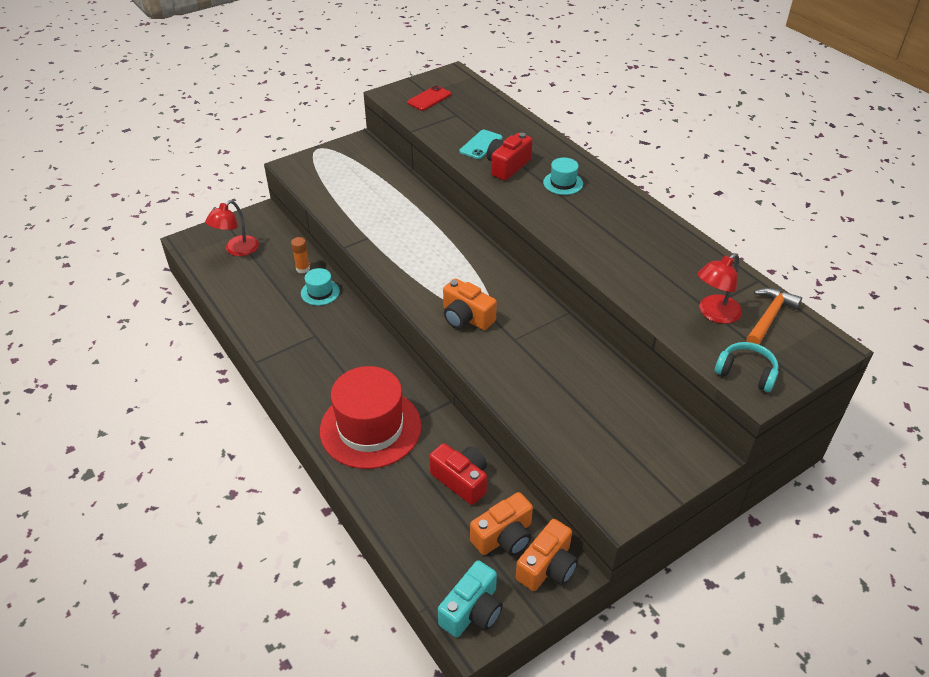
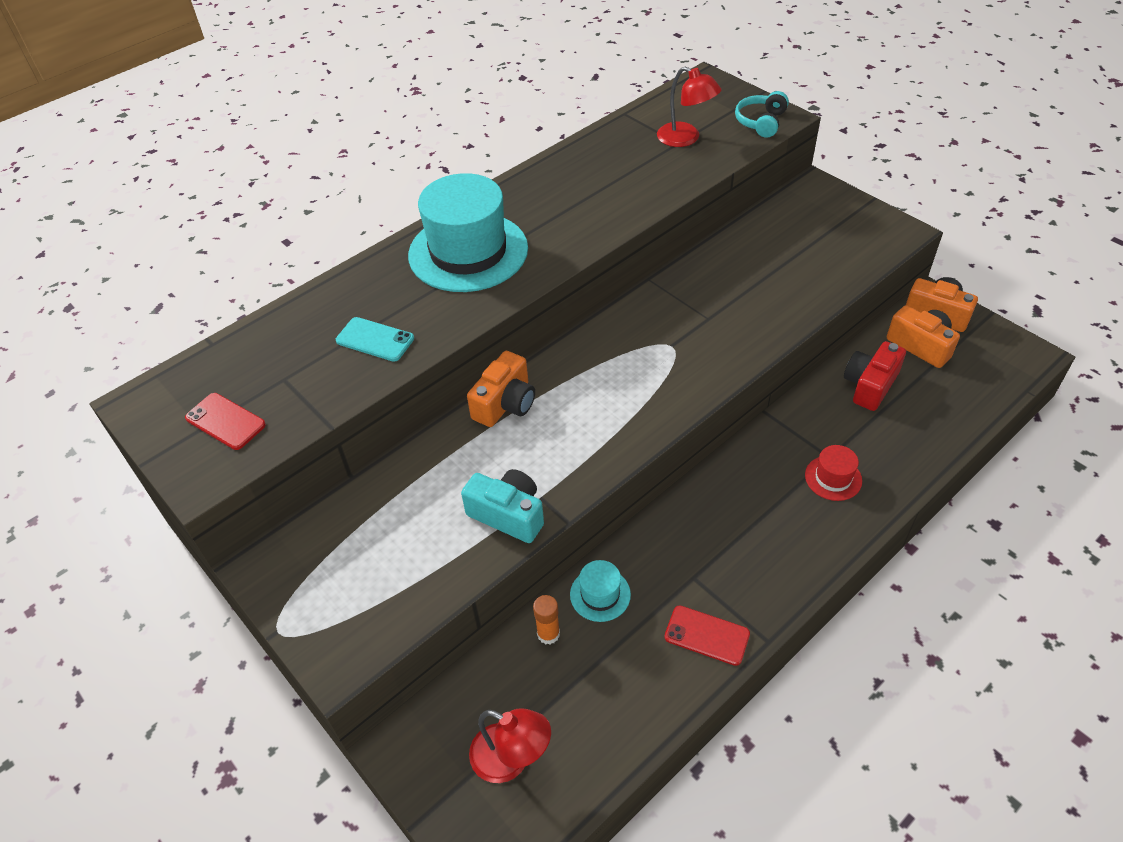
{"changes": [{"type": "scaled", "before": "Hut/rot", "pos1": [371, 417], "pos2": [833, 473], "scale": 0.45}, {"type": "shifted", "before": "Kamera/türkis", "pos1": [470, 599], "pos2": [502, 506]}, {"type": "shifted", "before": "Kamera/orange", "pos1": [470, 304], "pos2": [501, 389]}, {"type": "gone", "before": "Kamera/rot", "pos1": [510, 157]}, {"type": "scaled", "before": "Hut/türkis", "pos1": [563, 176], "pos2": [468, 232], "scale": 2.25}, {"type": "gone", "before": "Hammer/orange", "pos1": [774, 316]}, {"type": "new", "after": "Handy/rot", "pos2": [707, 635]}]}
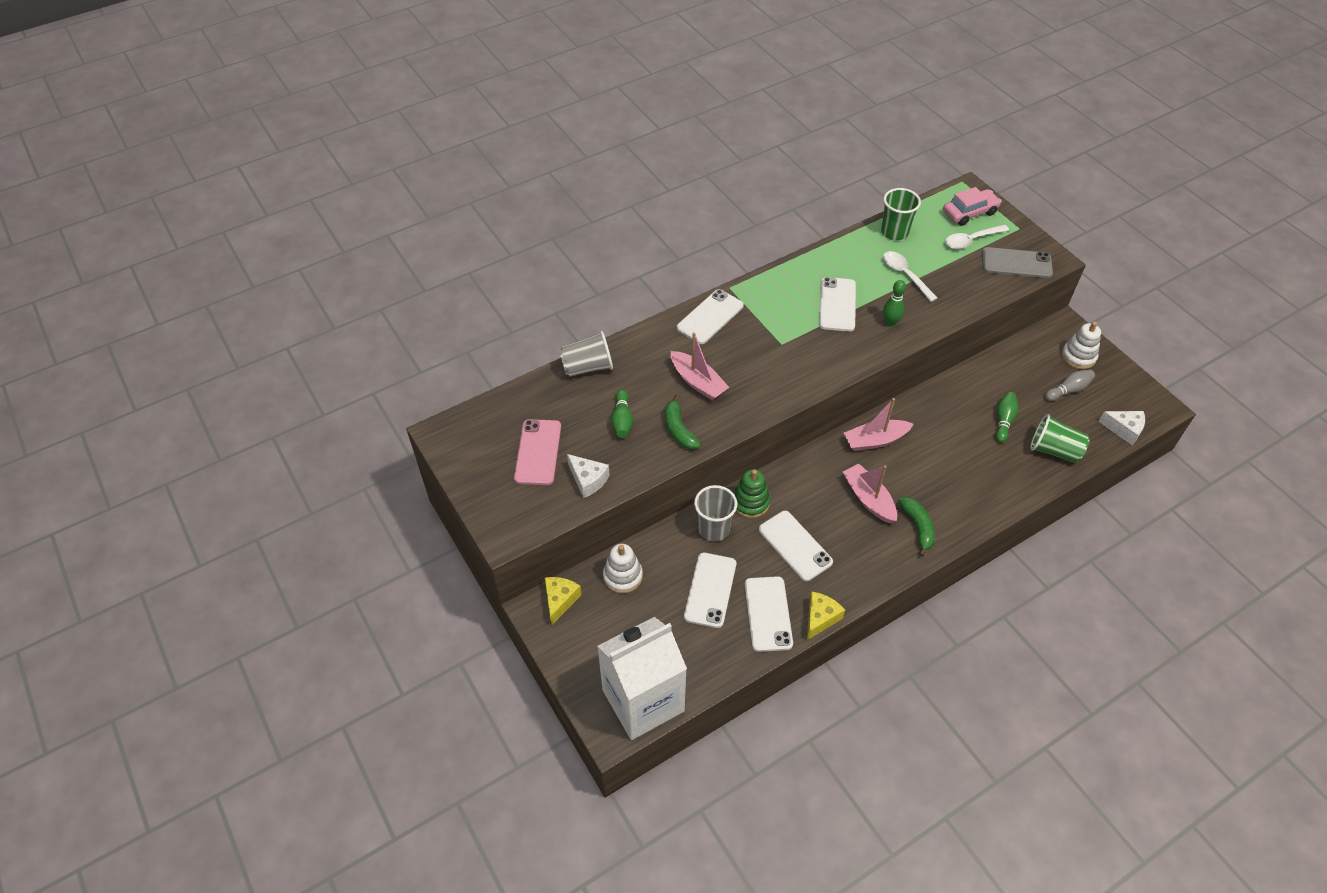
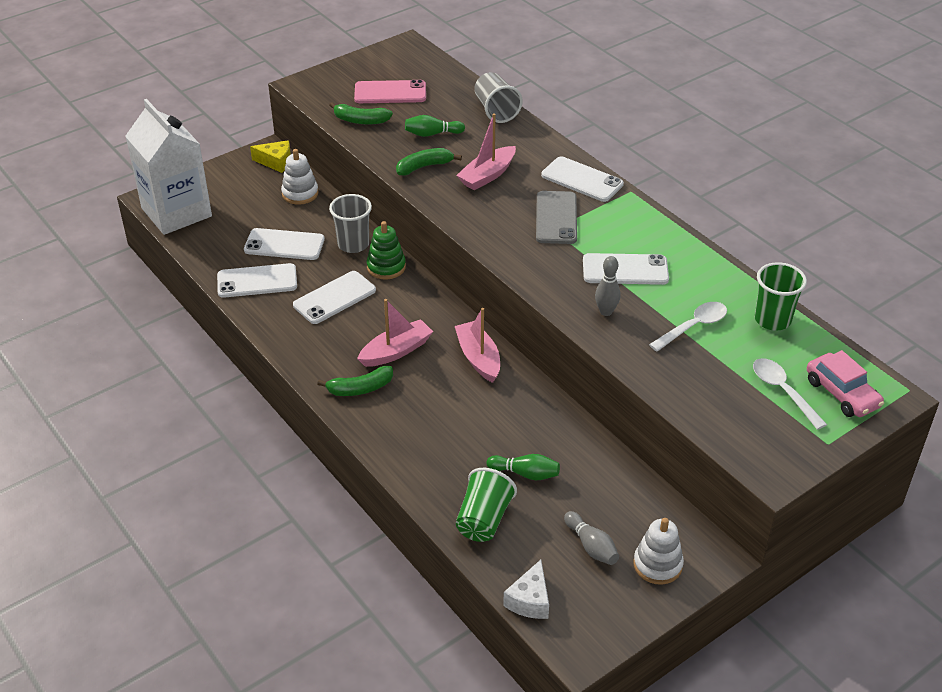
{"changes": [{"type": "swapped", "before": "Käse/weiß", "after": "Banane/grün", "pos1": [588, 476], "pos2": [361, 113]}, {"type": "gone", "before": "Käse/gelb", "pos1": [826, 616]}, {"type": "repainted", "before": "Bowlingkegel/grün", "after": "Bowlingkegel/grau", "pos1": [894, 303], "pos2": [608, 286]}, {"type": "shifted", "before": "Handy/grau", "pos1": [1017, 262], "pos2": [556, 217]}]}
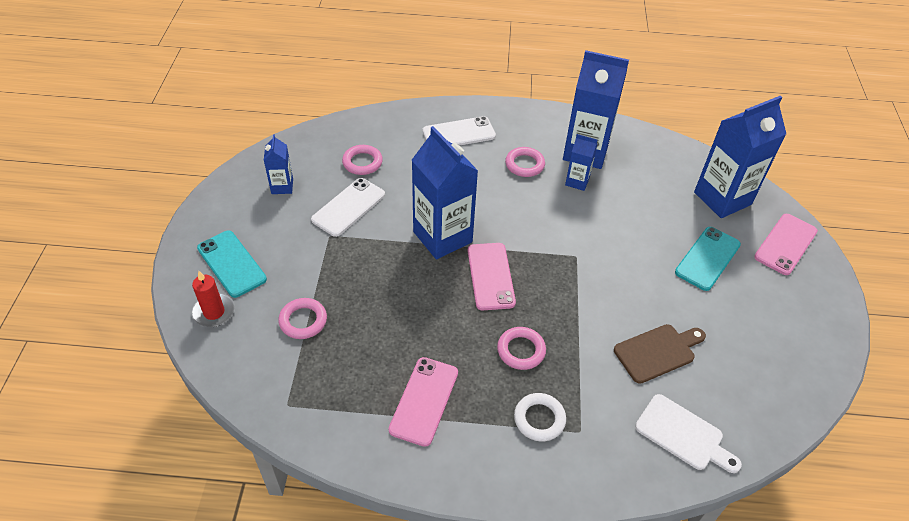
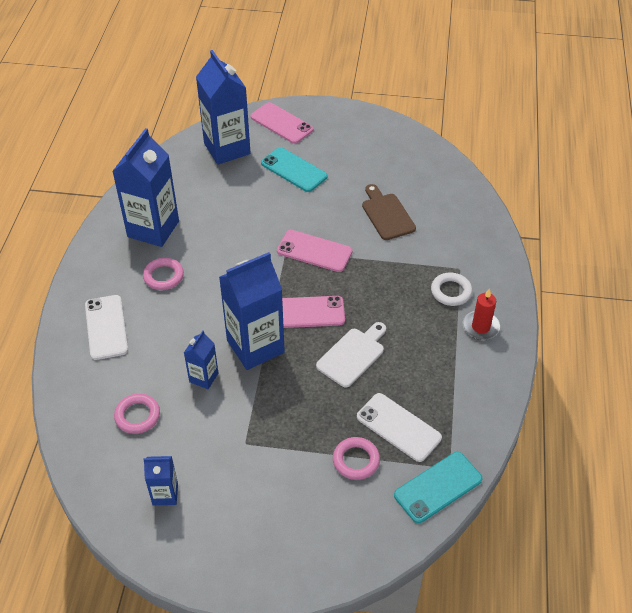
{"changes": [{"type": "shifted", "before": "Kerze/rot", "pos1": [213, 299], "pos2": [481, 314]}, {"type": "shifted", "before": "Handy/türkis", "pos1": [232, 264], "pos2": [438, 487]}, {"type": "shifted", "before": "Handy/weiß", "pos1": [348, 207], "pos2": [399, 427]}, {"type": "shifted", "before": "Handy/rosa", "pos1": [423, 402], "pos2": [315, 251]}, {"type": "gone", "before": "Ring/rosa", "pos1": [521, 348]}, {"type": "shifted", "before": "Getränkekarton/blau", "pos1": [581, 162], "pos2": [201, 359]}, {"type": "shifted", "before": "Schneidebrett/weiß", "pos1": [688, 433], "pos2": [351, 354]}]}
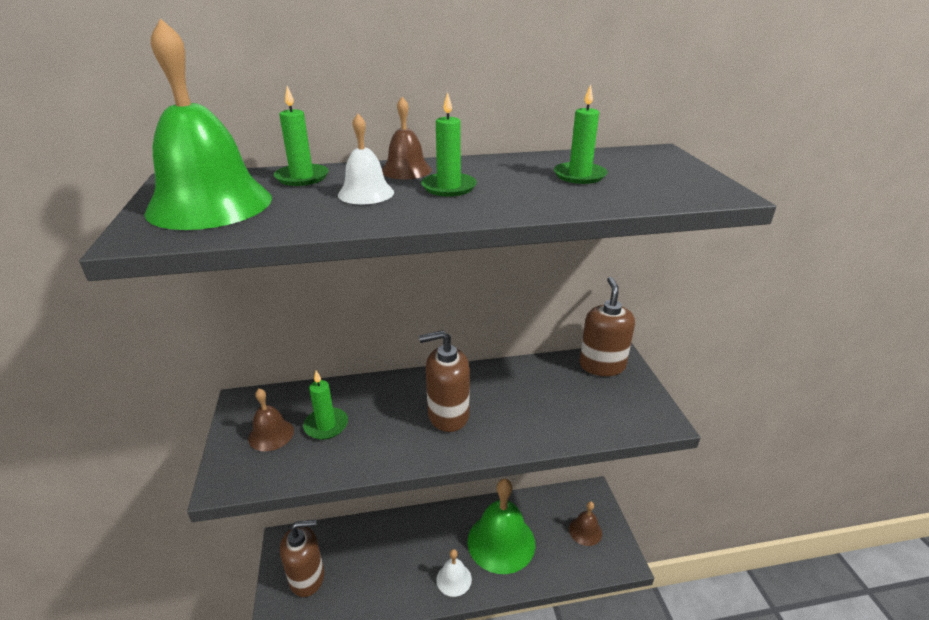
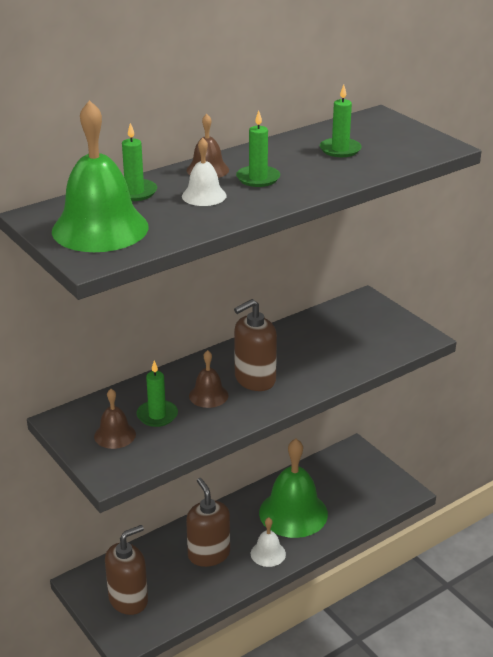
{"changes": [{"type": "shifted", "before": "Glocke/braun", "pos1": [585, 523], "pos2": [208, 379]}, {"type": "shifted", "before": "Seifenspender/braun", "pos1": [607, 326], "pos2": [208, 522]}]}
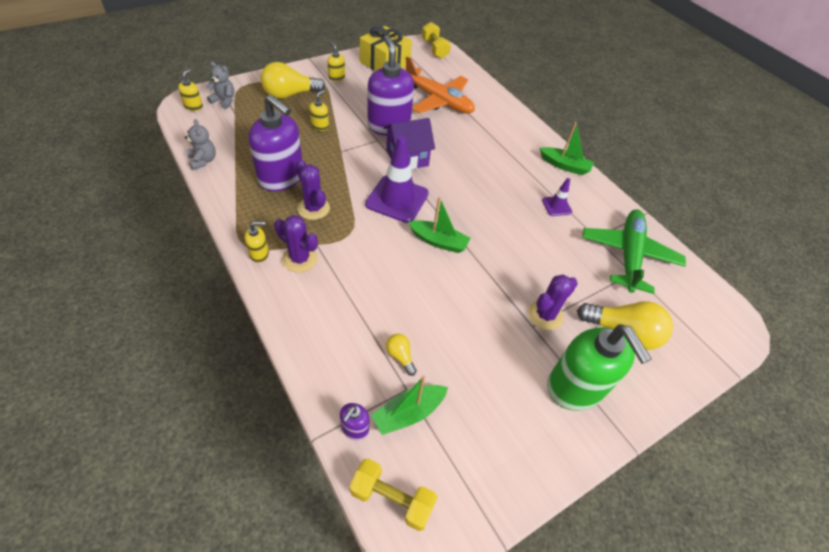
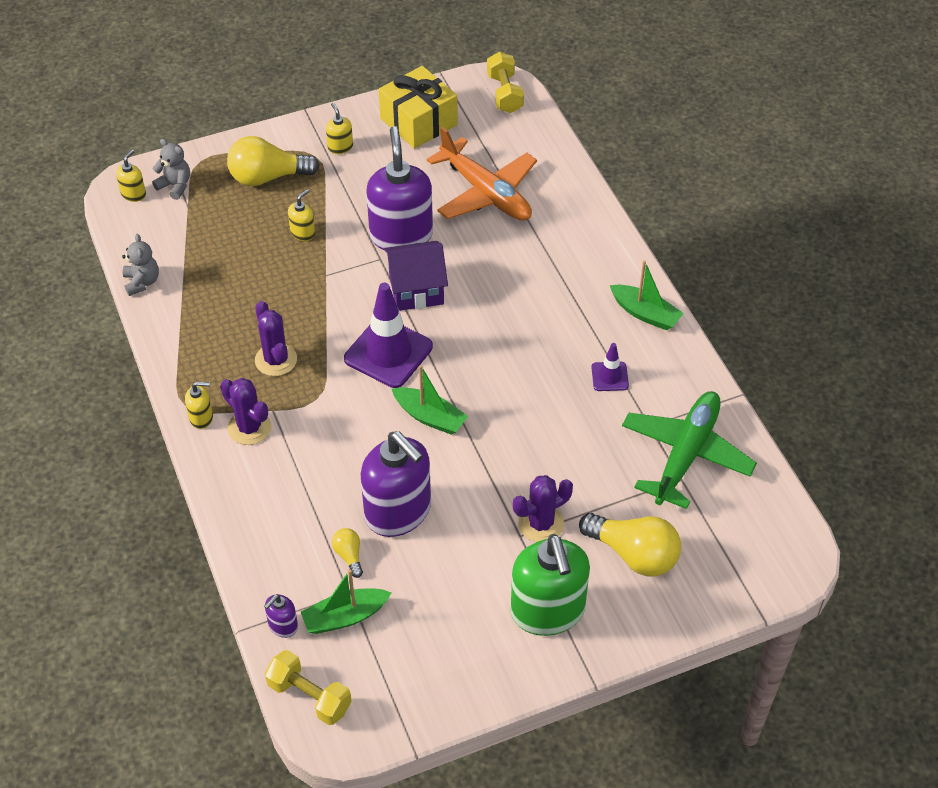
{"changes": [{"type": "shifted", "before": "Seifenspender/lila", "pos1": [275, 142], "pos2": [396, 484]}]}
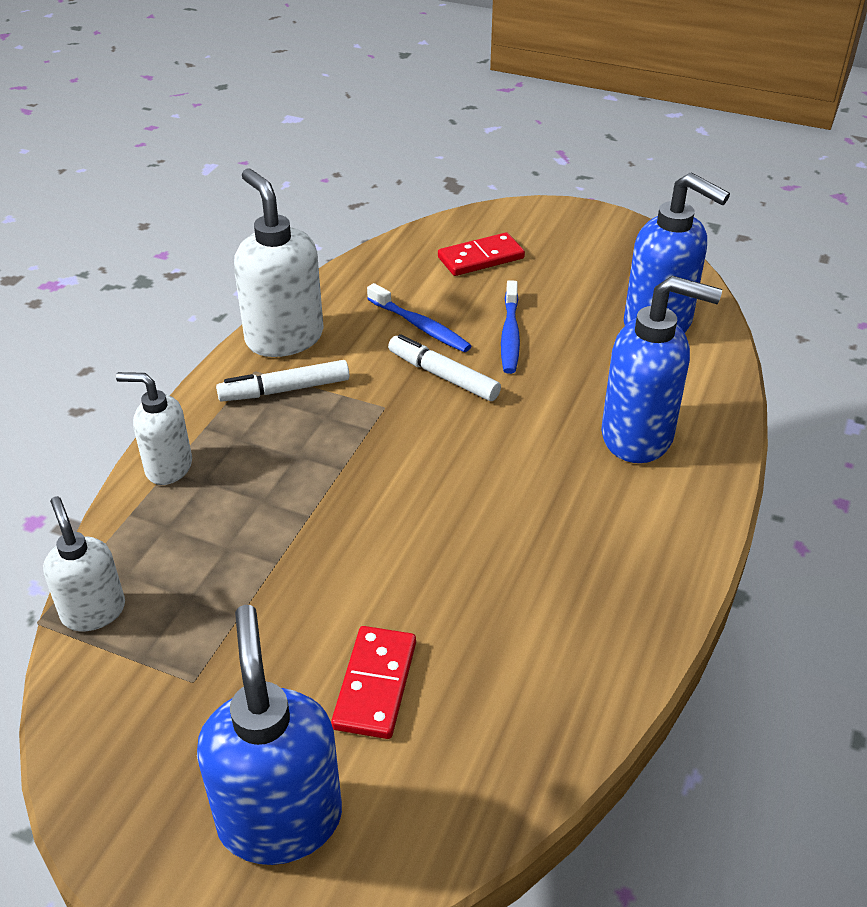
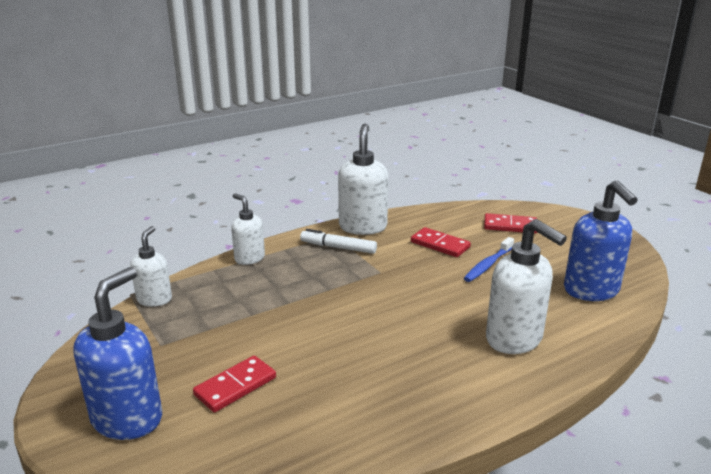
{"changes": [{"type": "swapped", "before": "Zahnbürste/blau", "after": "Dominostein/rot", "pos1": [419, 317], "pos2": [441, 242]}, {"type": "gone", "before": "Filzstift/weiß", "pos1": [444, 367]}, {"type": "repainted", "before": "Seifenspender/blau", "after": "Seifenspender/weiß", "pos1": [662, 369], "pos2": [526, 286]}]}
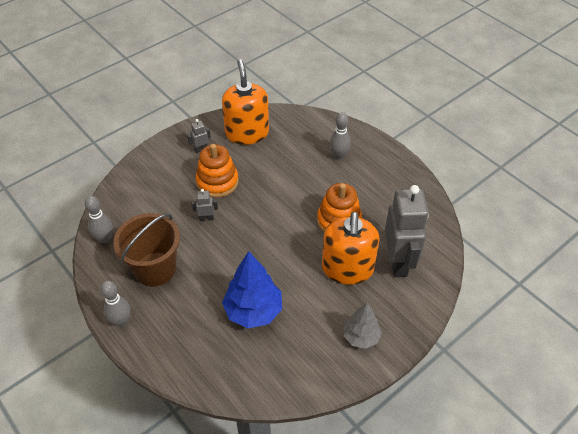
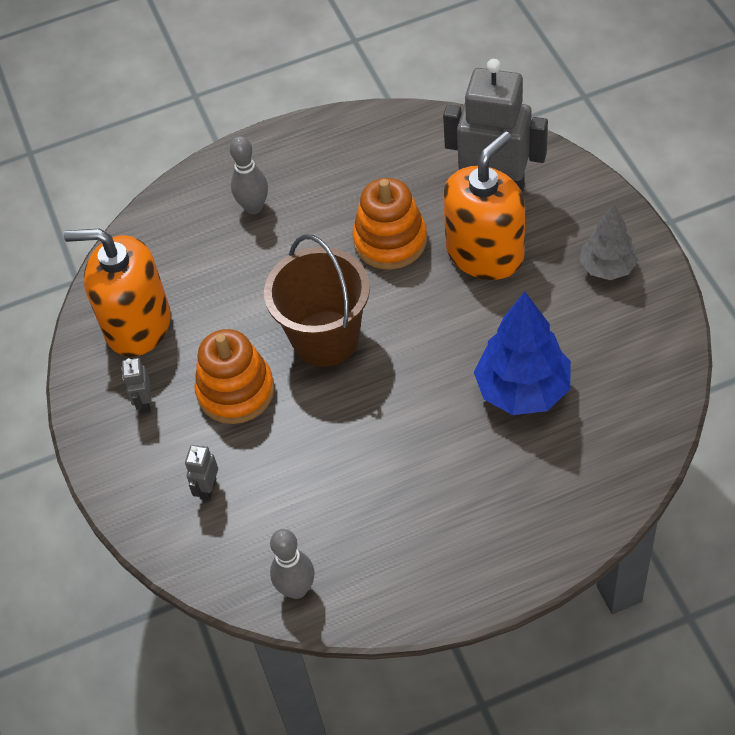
{"changes": [{"type": "gone", "before": "Bowlingkegel/grau", "pos1": [115, 304]}, {"type": "shifted", "before": "Eimer/braun", "pos1": [146, 250], "pos2": [317, 300]}, {"type": "shifted", "before": "Roboter/grau", "pos1": [205, 205], "pos2": [201, 473]}, {"type": "rotated", "before": "Seifenspender/orange", "pos1": [351, 248], "pos2": [484, 205], "turn": -75}]}
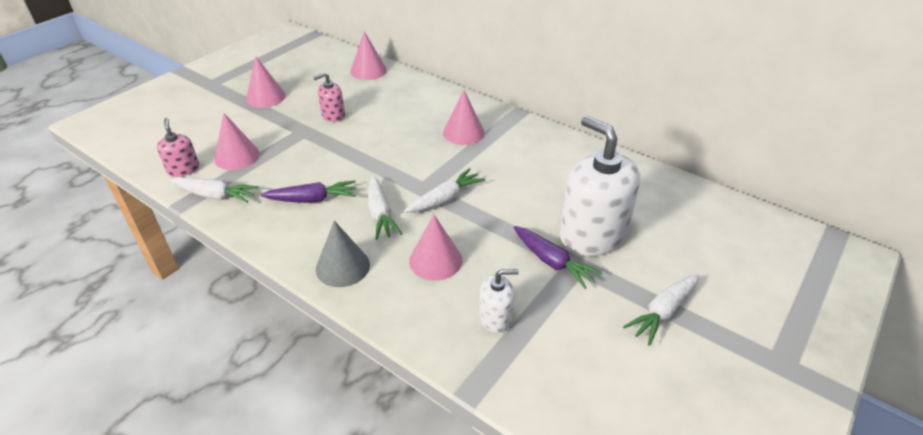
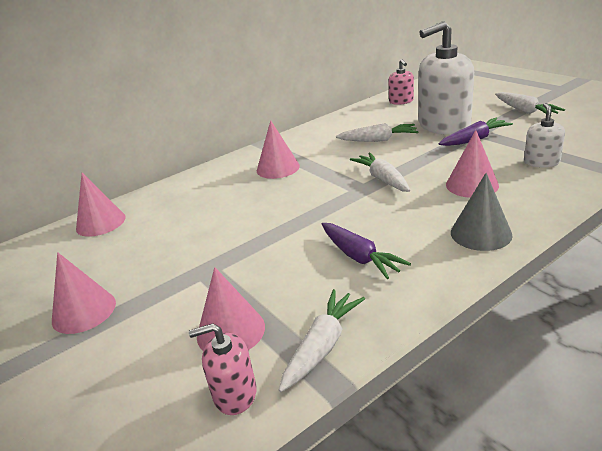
{"changes": [{"type": "rotated", "before": "Karotte/lila", "pos1": [308, 191], "pos2": [366, 251], "turn": 135}, {"type": "shifted", "before": "Seifenspender/rosa", "pos1": [329, 97], "pos2": [401, 82]}, {"type": "shifted", "before": "Karotte/weiß", "pos1": [385, 208], "pos2": [377, 132]}]}
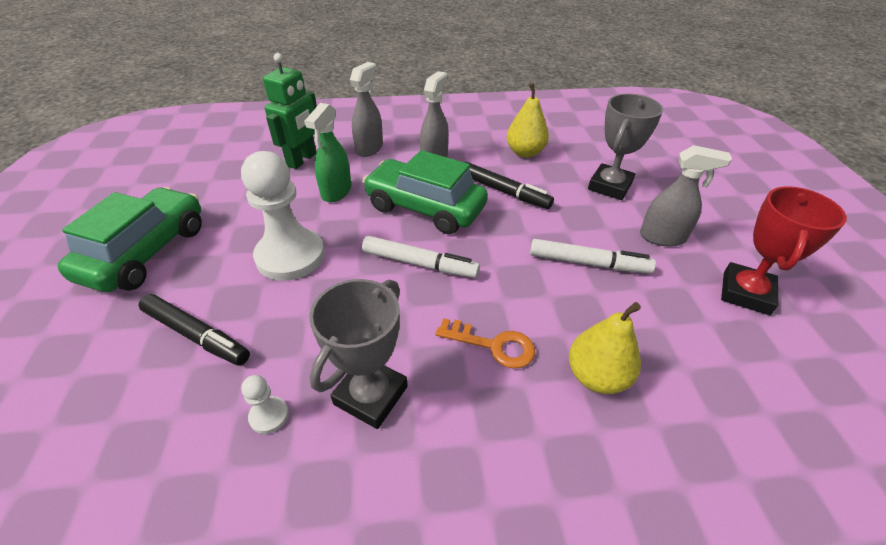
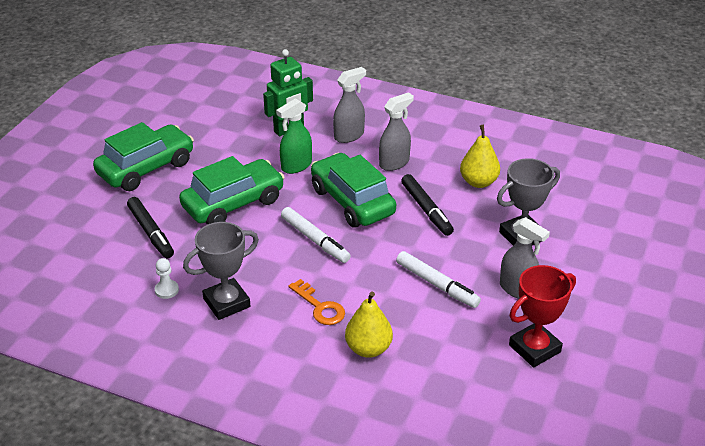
{"changes": [{"type": "swapped", "before": "Bauer/weiß", "after": "Auto/grün", "pos1": [283, 216], "pos2": [232, 190]}]}
